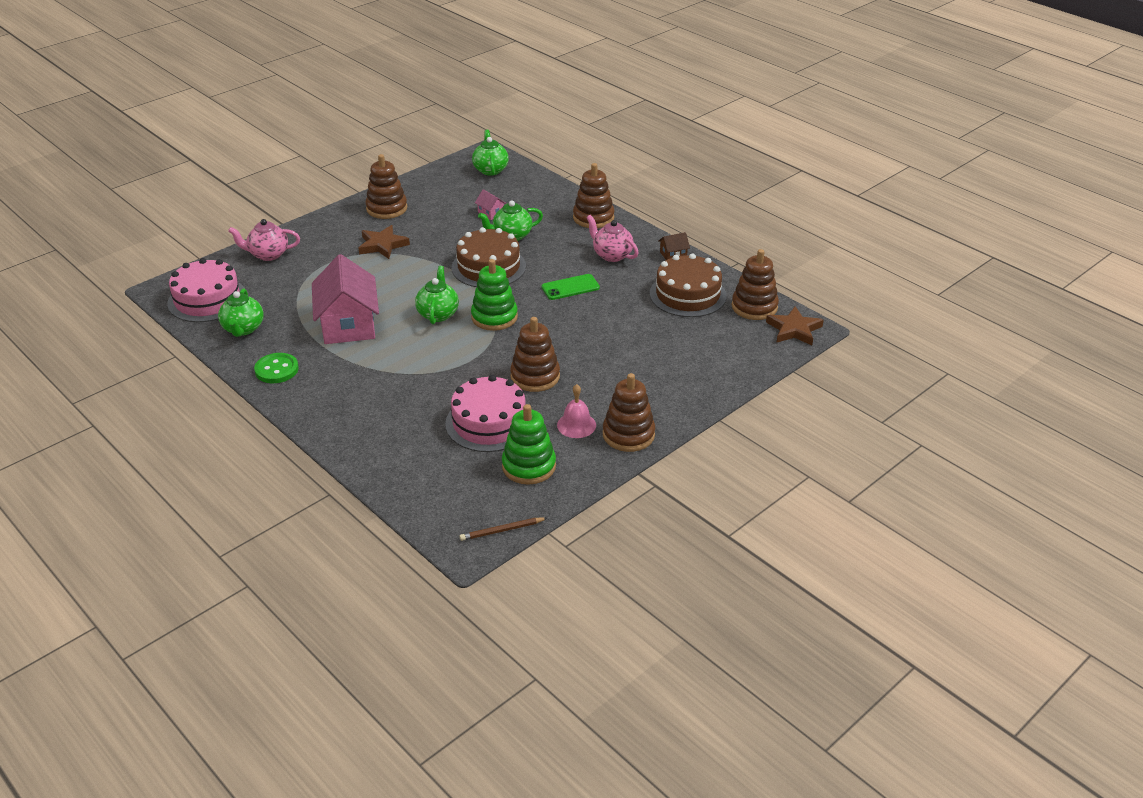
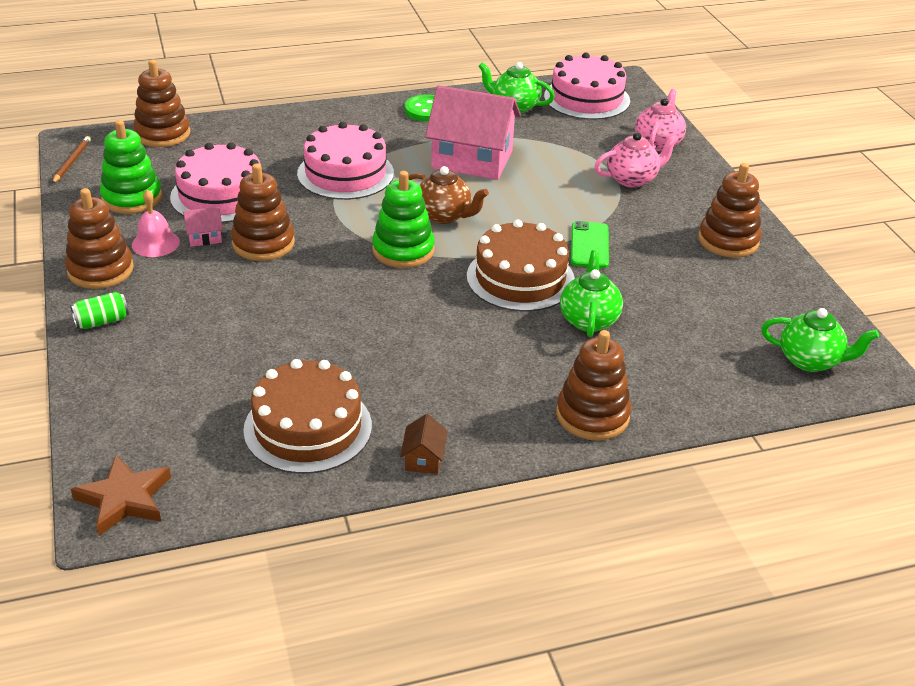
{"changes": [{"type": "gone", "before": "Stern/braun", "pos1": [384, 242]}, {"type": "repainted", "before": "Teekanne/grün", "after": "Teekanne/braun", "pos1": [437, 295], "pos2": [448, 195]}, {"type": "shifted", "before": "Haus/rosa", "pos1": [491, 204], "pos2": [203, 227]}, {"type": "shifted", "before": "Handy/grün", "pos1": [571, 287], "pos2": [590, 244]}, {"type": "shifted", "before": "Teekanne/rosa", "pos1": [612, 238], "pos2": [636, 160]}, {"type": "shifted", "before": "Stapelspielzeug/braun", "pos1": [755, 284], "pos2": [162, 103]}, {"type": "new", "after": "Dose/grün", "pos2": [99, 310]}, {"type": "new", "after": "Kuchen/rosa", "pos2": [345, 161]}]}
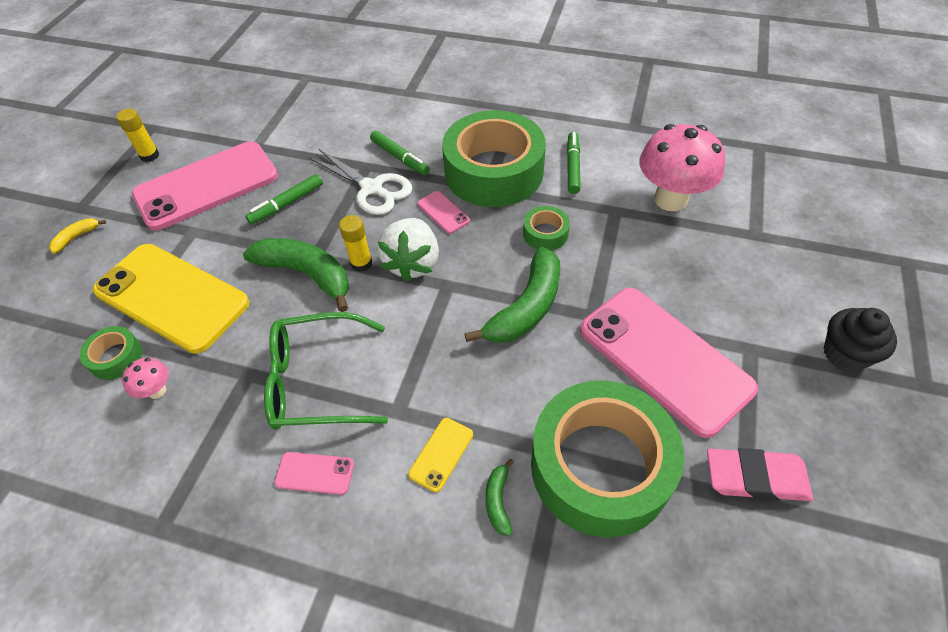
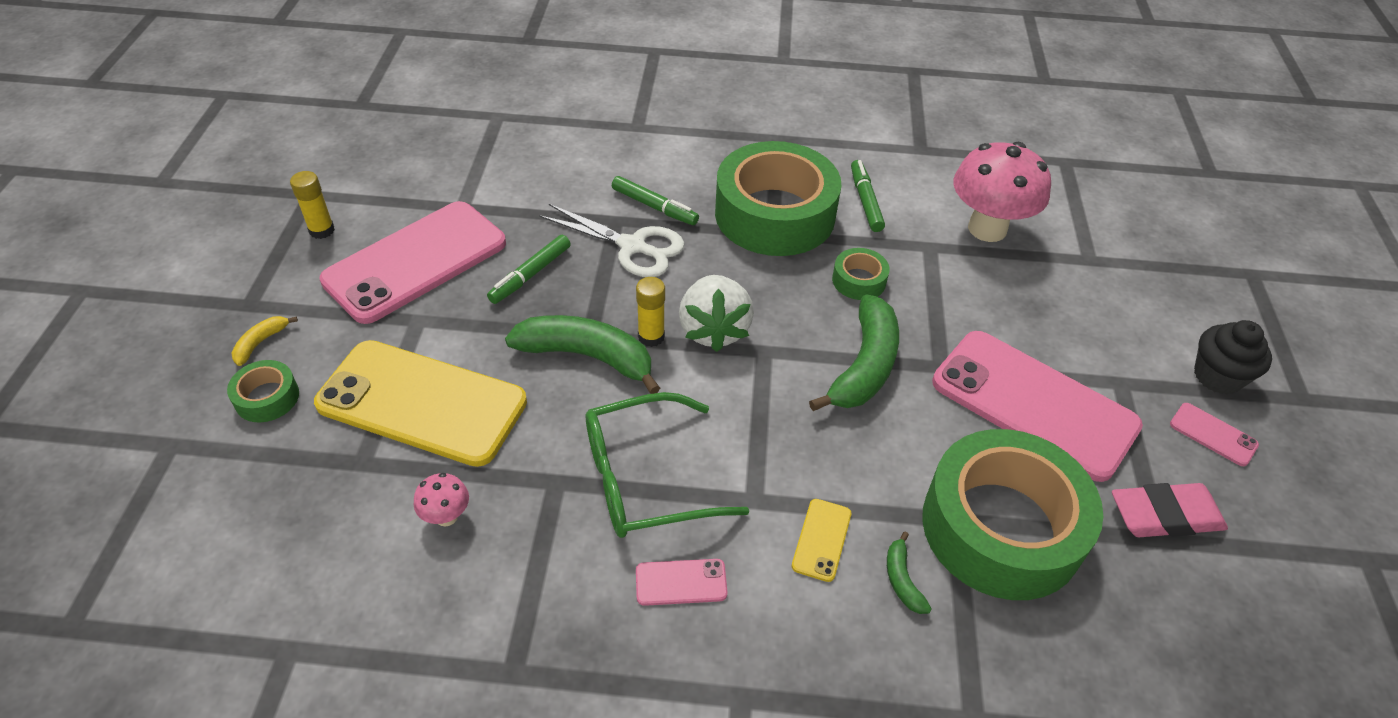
{"changes": [{"type": "shifted", "before": "Klebeband/grün", "pos1": [111, 353], "pos2": [263, 391]}, {"type": "shifted", "before": "Handy/rosa", "pos1": [443, 212], "pos2": [1214, 434]}]}
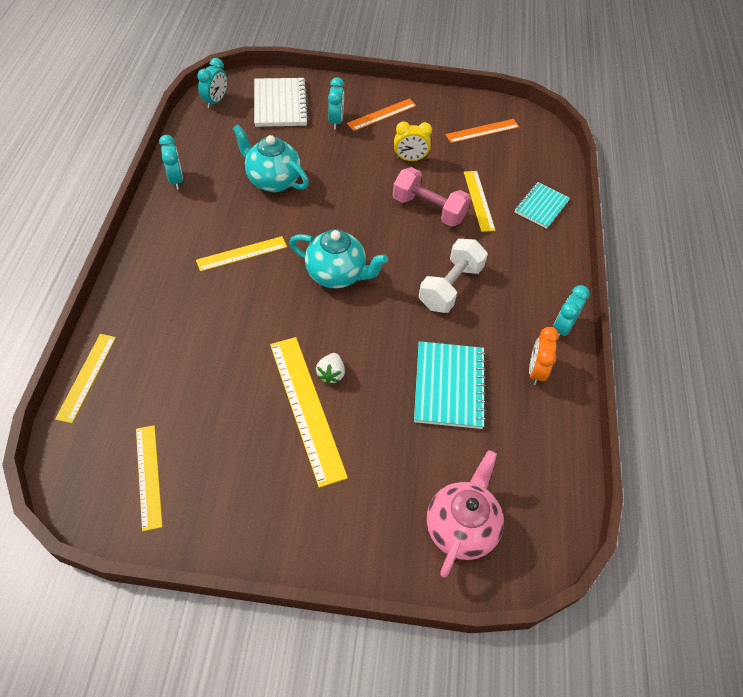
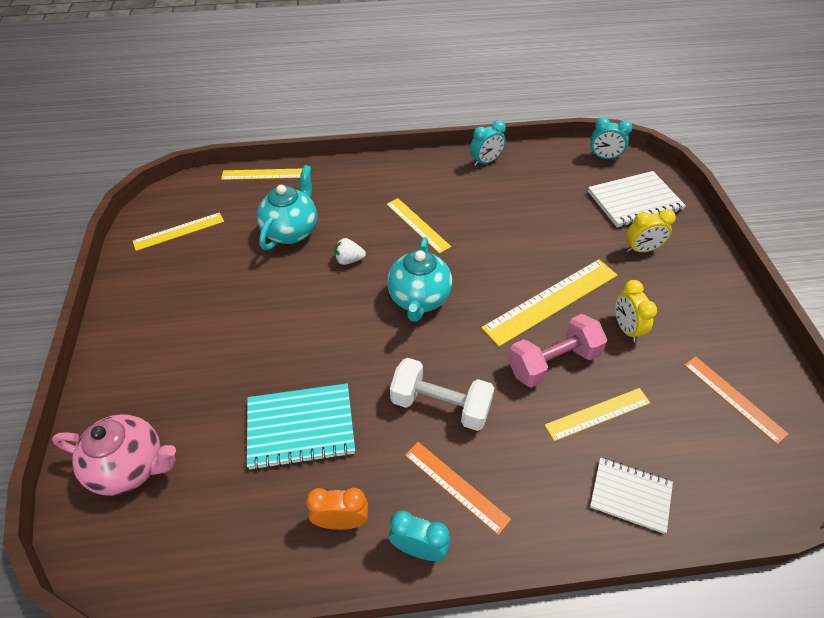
{"changes": [{"type": "shifted", "before": "Teekanne/türkis", "pos1": [270, 158], "pos2": [287, 207]}, {"type": "shifted", "before": "Lineal/gelb", "pos1": [309, 412], "pos2": [549, 303]}, {"type": "shifted", "before": "Erdbeere/weiß", "pos1": [330, 368], "pos2": [350, 251]}, {"type": "repainted", "before": "Wecker/türkis", "after": "Wecker/gelb", "pos1": [336, 103], "pos2": [651, 230]}, {"type": "shifted", "before": "Lineal/orange", "pos1": [382, 115], "pos2": [458, 488]}, {"type": "rotated", "before": "Hantel/rosa", "pos1": [432, 197], "pos2": [557, 351], "turn": 45}, {"type": "repainted", "before": "Notizbuch/türkis", "after": "Notizbuch/weiß", "pos1": [542, 205], "pos2": [631, 495]}]}
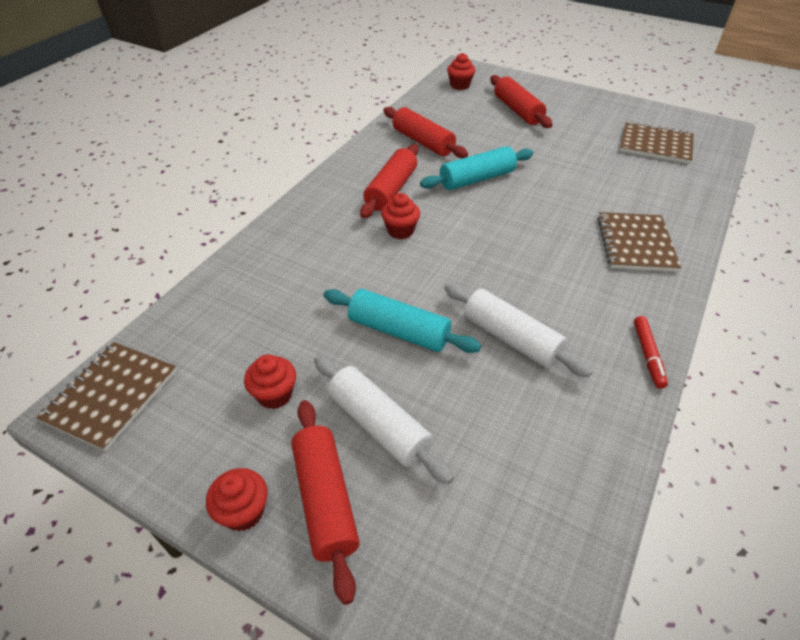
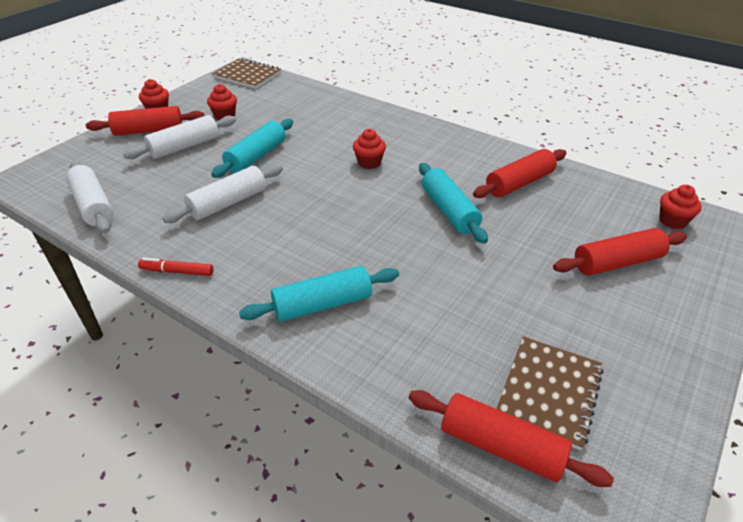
{"changes": [{"type": "shifted", "before": "Nudelholz/rot", "pos1": [389, 181], "pos2": [511, 438]}, {"type": "swapped", "before": "Notizbuch/braun", "after": "Nudelholz/türkis", "pos1": [639, 242], "pos2": [319, 294]}, {"type": "new", "after": "Nudelholz/weiß", "pos2": [89, 197]}]}
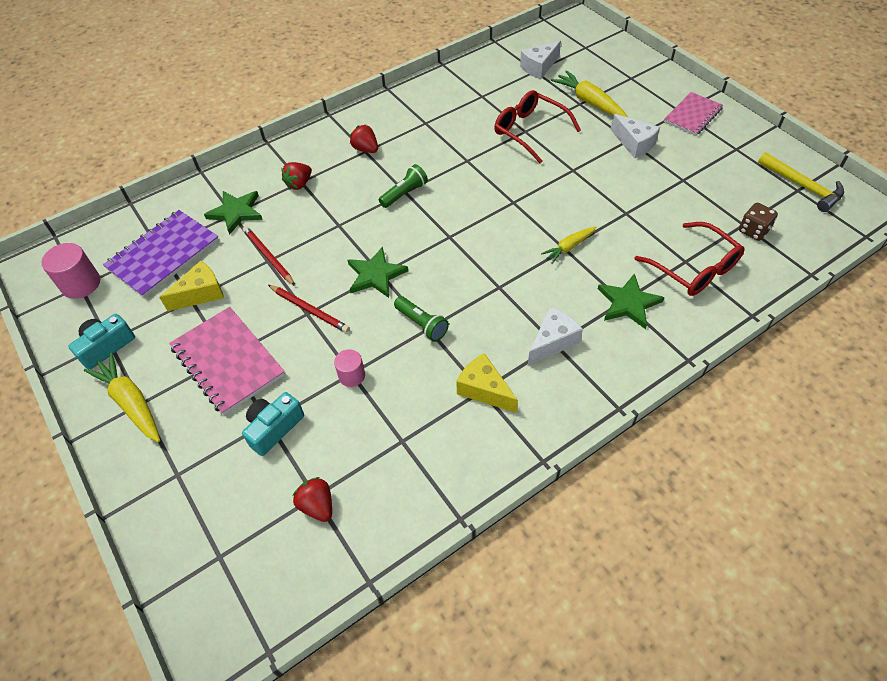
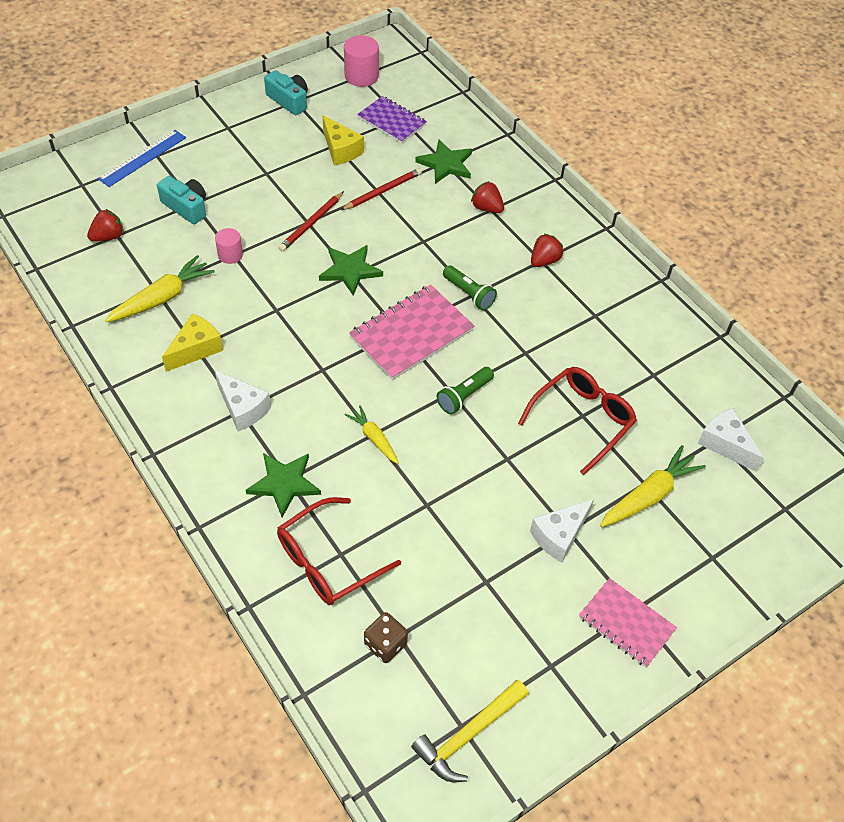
{"changes": [{"type": "shifted", "before": "Karotte/gelb", "pos1": [122, 397], "pos2": [160, 288]}, {"type": "scaled", "before": "Notizbuch/lila", "pos1": [161, 254], "pos2": [392, 119], "scale": 0.65}, {"type": "shifted", "before": "Notizbuch/rosa", "pos1": [227, 361], "pos2": [411, 332]}, {"type": "shifted", "before": "Taschenlampe/grün", "pos1": [421, 319], "pos2": [465, 390]}, {"type": "new", "after": "Lineal/blau", "pos2": [142, 158]}]}
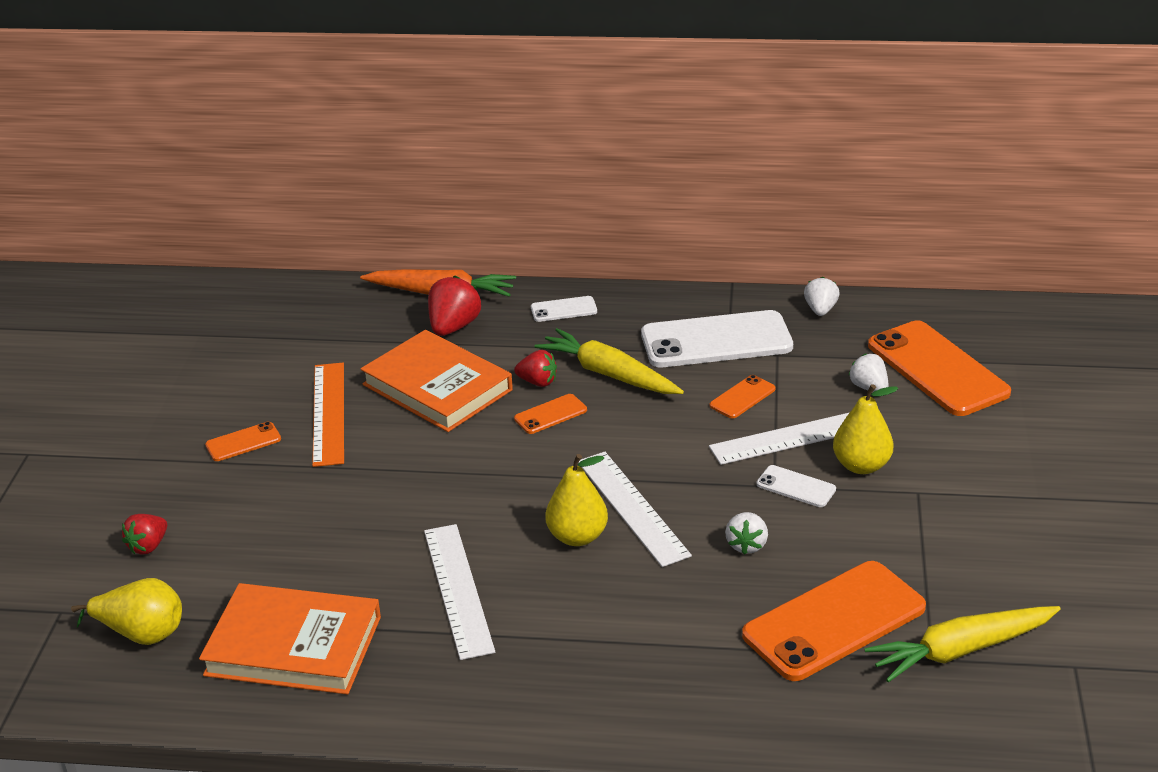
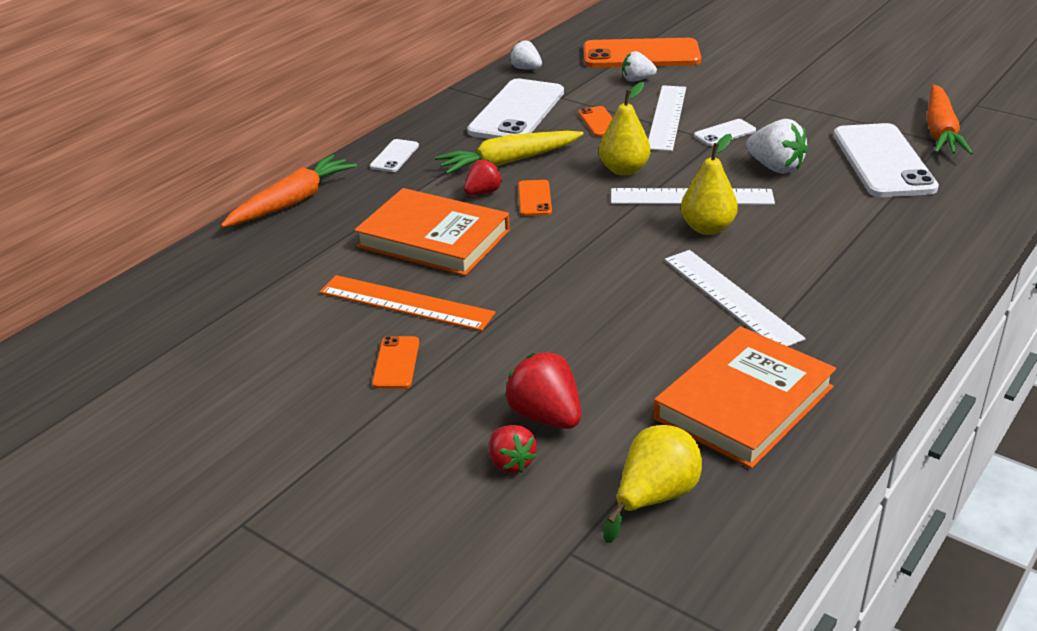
{"changes": [{"type": "rotated", "before": "Buch/orange", "pos1": [436, 381], "pos2": [432, 232], "turn": 45}, {"type": "rotated", "before": "Lineal/weiß", "pos1": [459, 592], "pos2": [735, 298], "turn": 45}, {"type": "shifted", "before": "Erdbeere/rot", "pos1": [454, 306], "pos2": [543, 390]}, {"type": "scaled", "before": "Erdbeere/weiß", "pos1": [746, 533], "pos2": [777, 146], "scale": 1.55}, {"type": "repainted", "before": "Handy/orange", "after": "Handy/weiß", "pos1": [834, 621], "pos2": [886, 160]}, {"type": "shifted", "before": "Birne/gelb", "pos1": [865, 429], "pos2": [625, 129]}, {"type": "repainted", "before": "Karotte/gelb", "after": "Karotte/orange", "pos1": [962, 644], "pos2": [950, 119]}]}
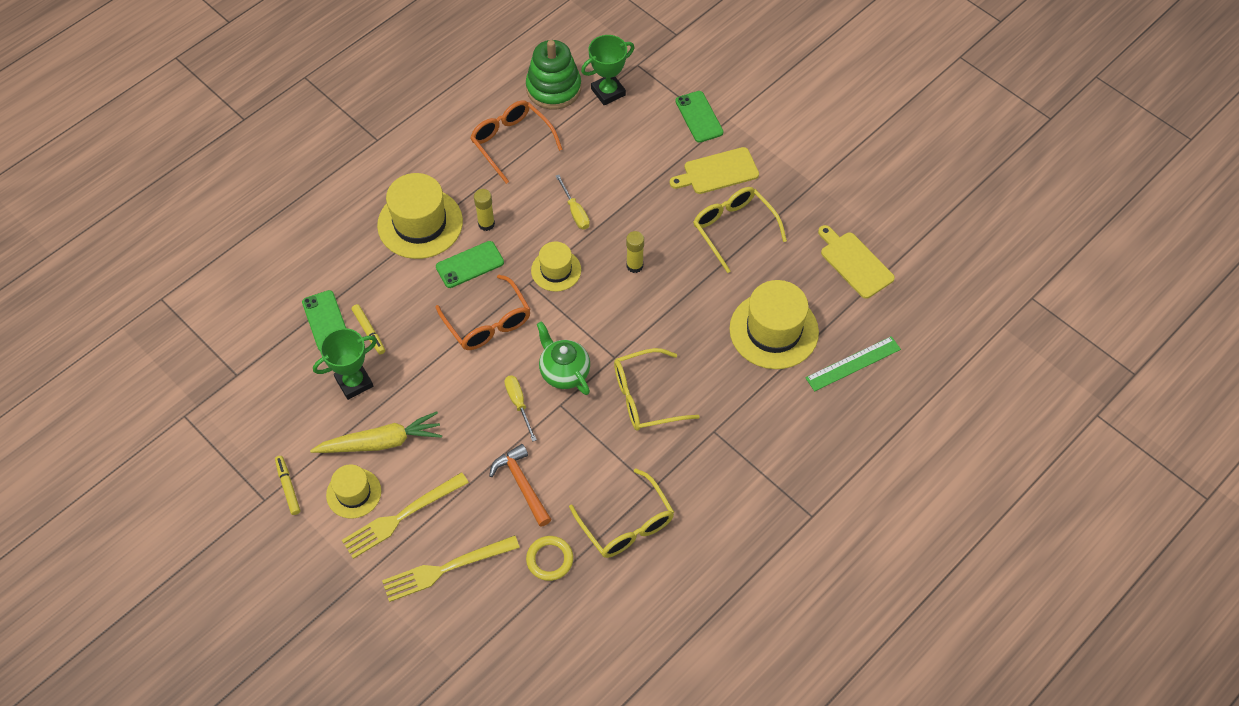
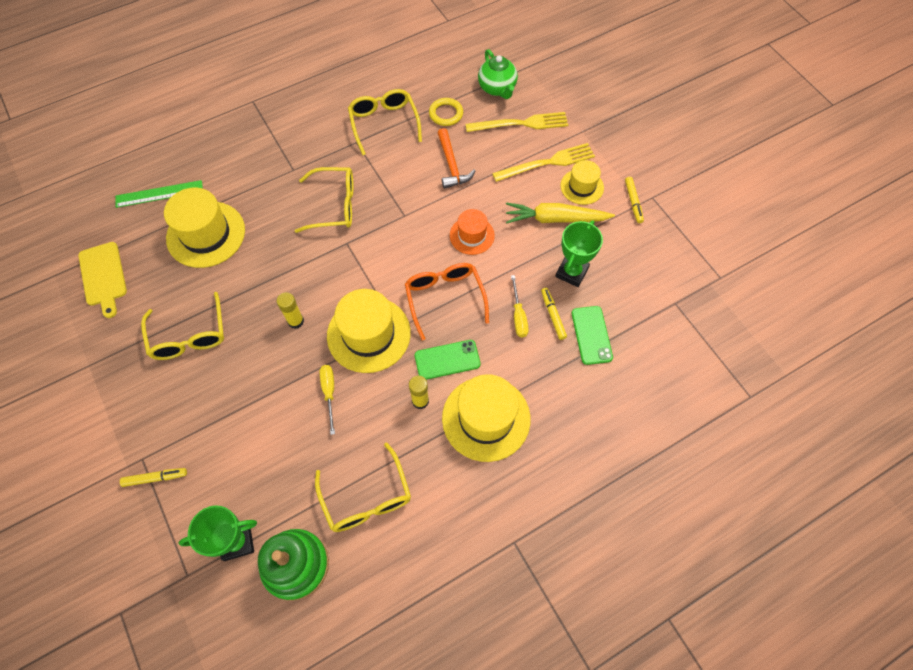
{"changes": [{"type": "rotated", "before": "Pokal/grün", "pos1": [345, 364], "pos2": [579, 253], "turn": -45}, {"type": "repainted", "before": "Brille/orange", "after": "Brille/gelb", "pos1": [516, 142], "pos2": [363, 487]}, {"type": "shifted", "before": "Schraubenzieher/gelb", "pos1": [520, 408], "pos2": [520, 306]}, {"type": "scaled", "before": "Hut/gelb", "pos1": [556, 266], "pos2": [369, 331], "scale": 1.73}, {"type": "shifted", "before": "Teekanne/grün", "pos1": [563, 358], "pos2": [498, 74]}, {"type": "gone", "before": "Schneidebrett/gelb", "pos1": [714, 170]}, {"type": "swapped", "before": "Handy/grün", "after": "Filzstift/gelb", "pos1": [699, 117], "pos2": [153, 477]}, {"type": "new", "after": "Hut/orange", "pos2": [472, 232]}]}
